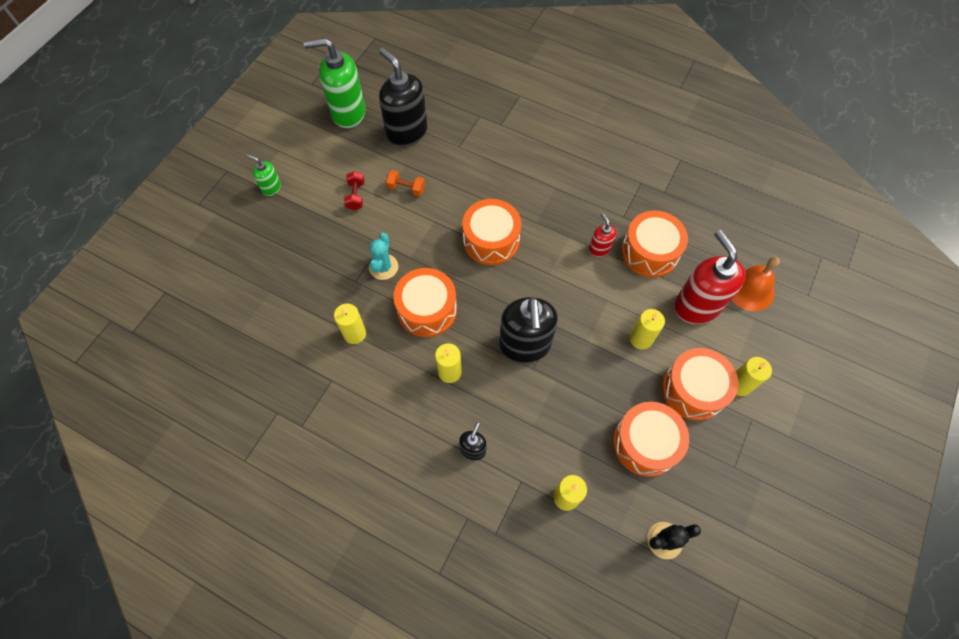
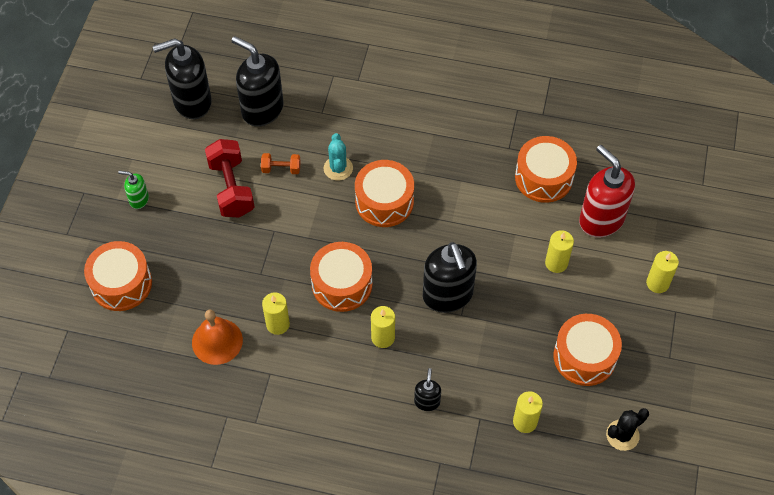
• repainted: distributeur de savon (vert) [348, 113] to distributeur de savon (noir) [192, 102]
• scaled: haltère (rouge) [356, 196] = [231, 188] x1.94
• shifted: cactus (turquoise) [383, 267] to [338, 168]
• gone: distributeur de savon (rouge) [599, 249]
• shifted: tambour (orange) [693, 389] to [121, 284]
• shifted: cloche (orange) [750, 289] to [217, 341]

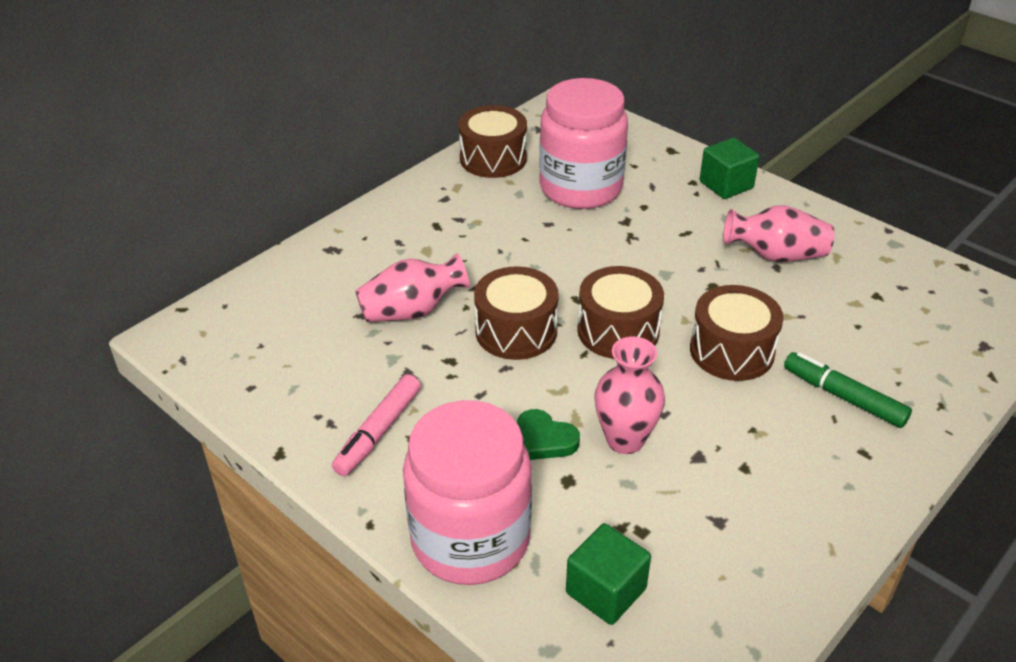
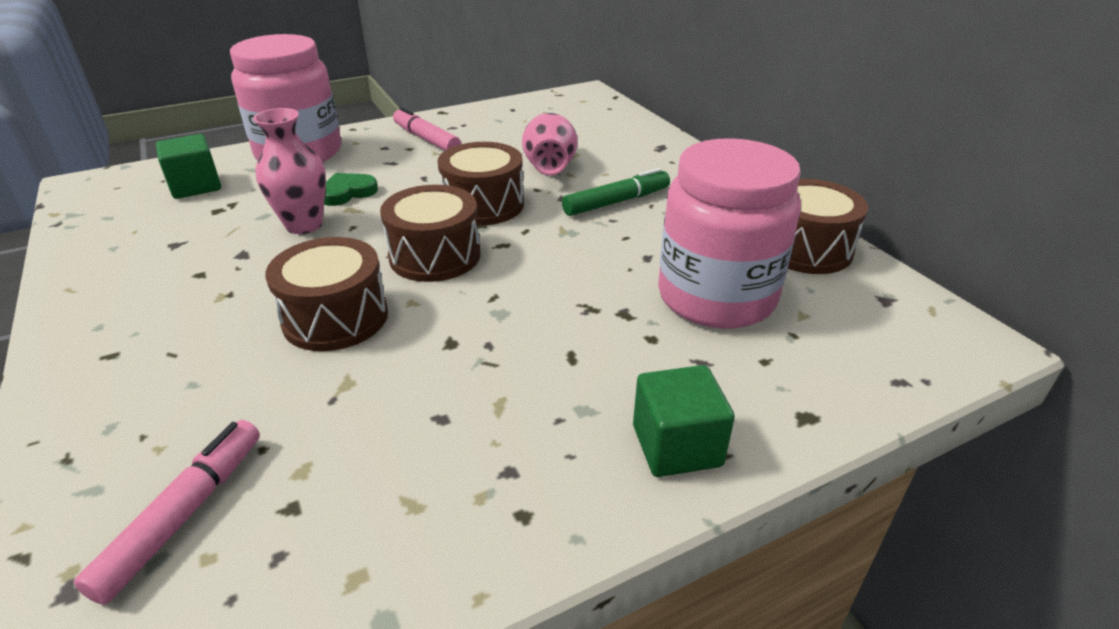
• gone: vase (rose) [776, 255]
• shifted: feutre (vert) [843, 397] to [616, 202]
• new: feutre (rose) [184, 514]

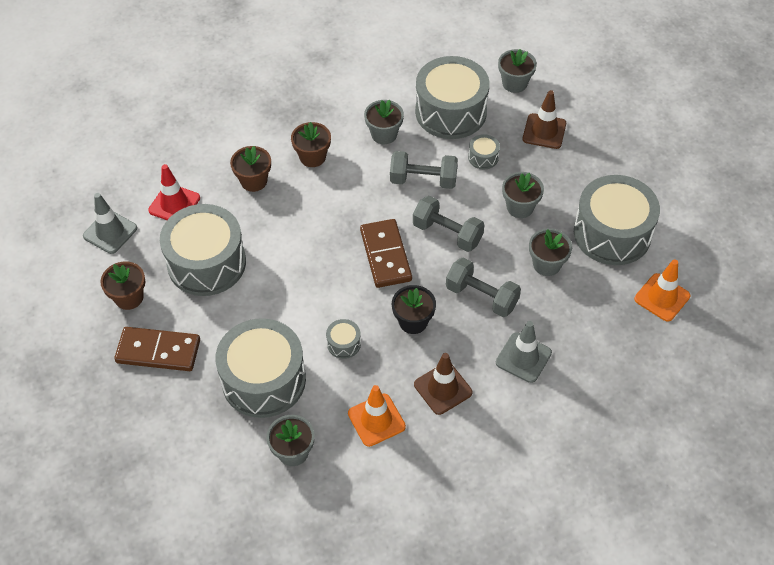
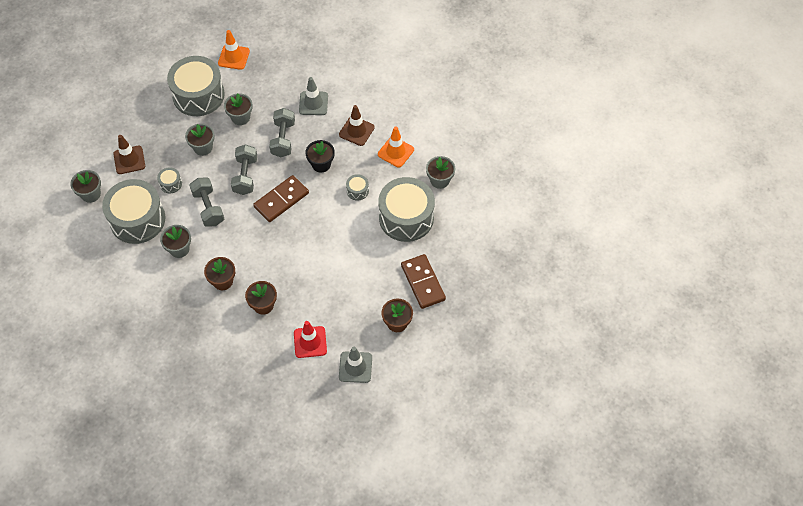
• gone: tambour (gris) [206, 263]

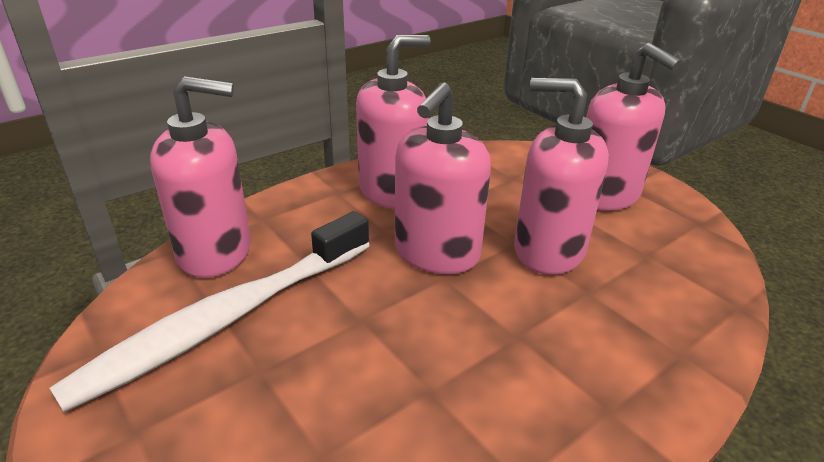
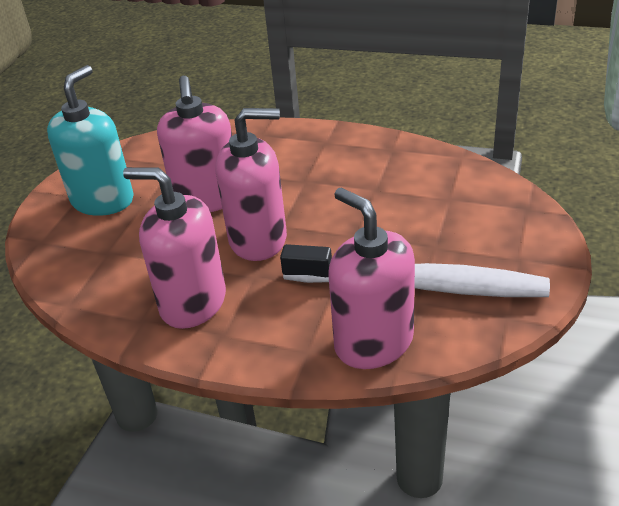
• repainted: distributeur de savon (rose) [605, 195] to distributeur de savon (turquoise) [103, 200]

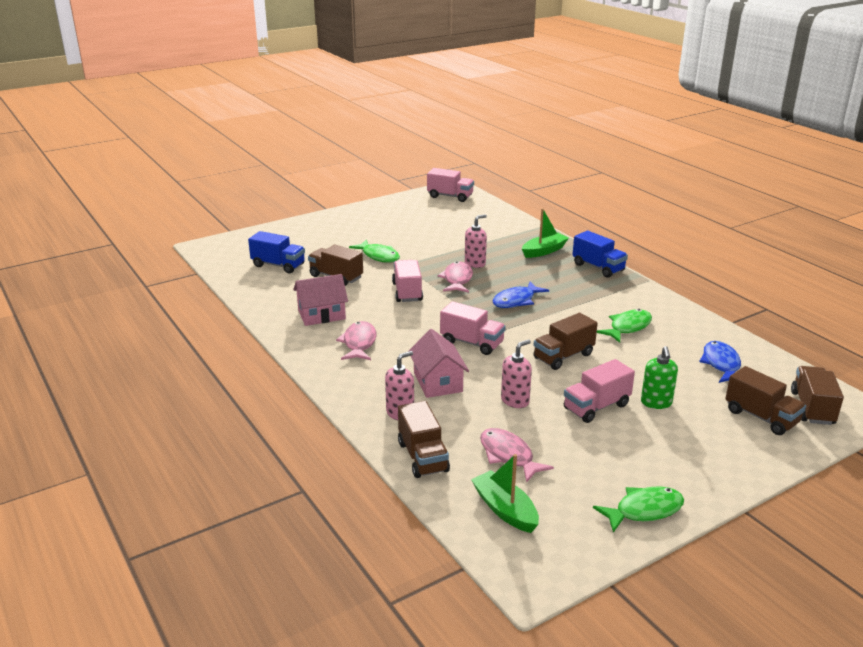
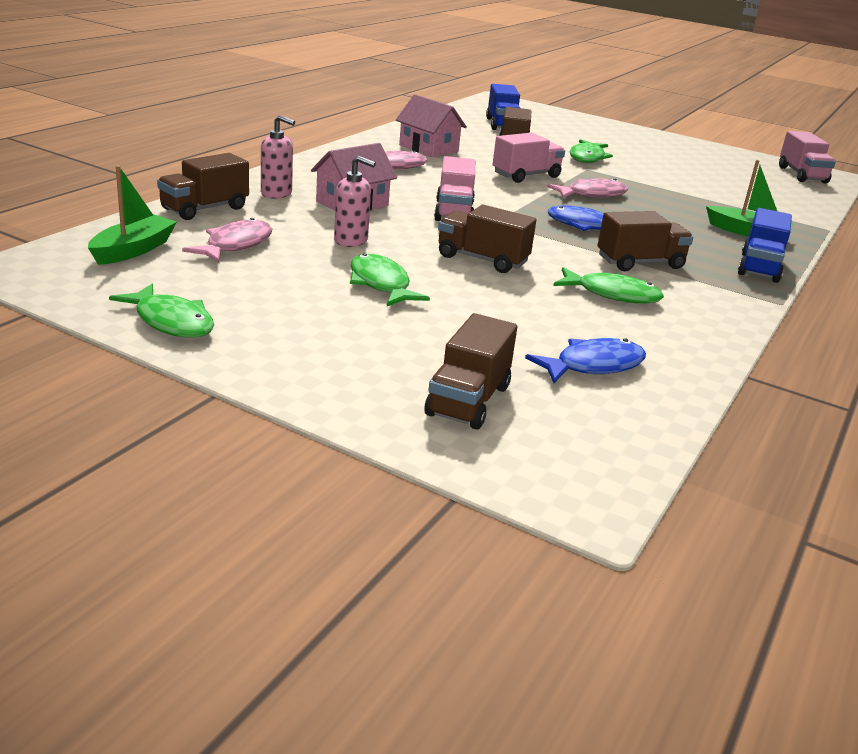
• gone: distributeur de savon (rose) [475, 263]
• swapped: camion (rose) [596, 407] to poisson (vert) [381, 284]
• gone: distributeur de savon (vert) [656, 403]
• shifted: camion (marron) [812, 408] to [640, 263]

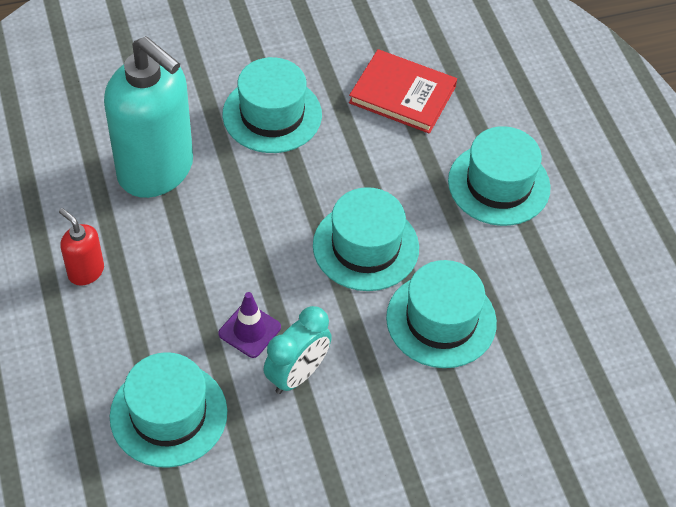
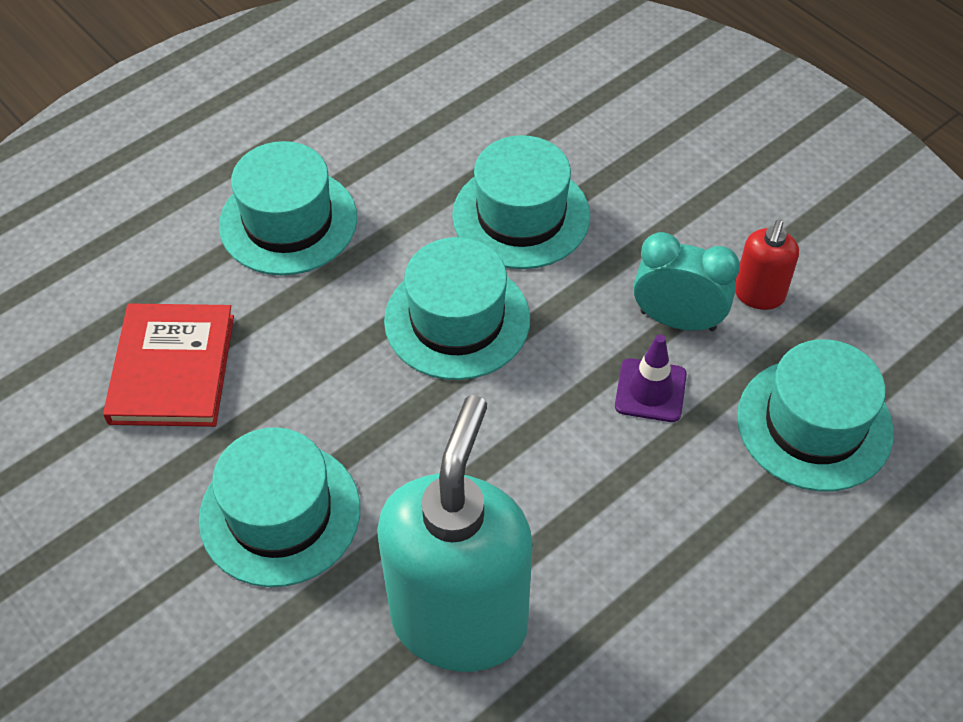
• shifted: distributeur de savon (rouge) [86, 271] to [759, 295]

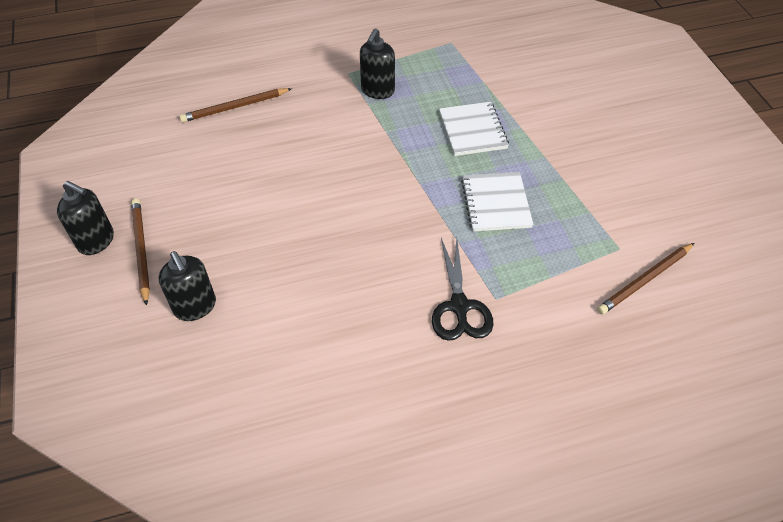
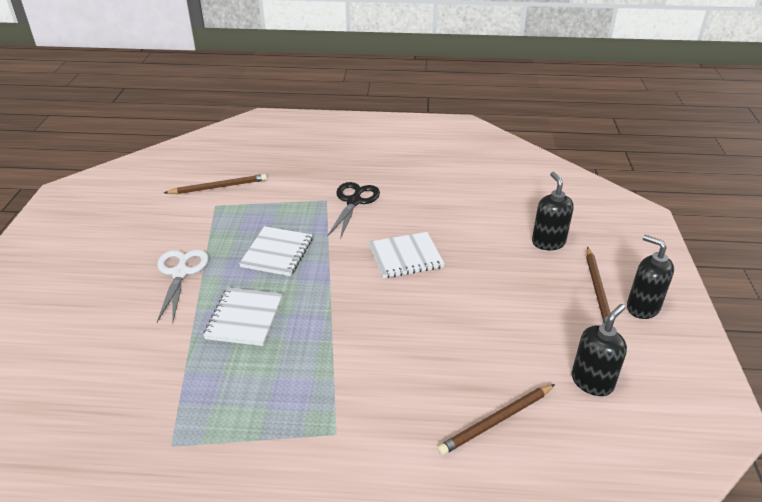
• rotated: crayon (marron) [235, 107] = [496, 421] 150 degrees clockwise
• shifted: distributeur de savon (noir) [377, 90] to [592, 382]
• new: ciseaux (blanc) [180, 273]
• new: carnet (blanc) [405, 257]

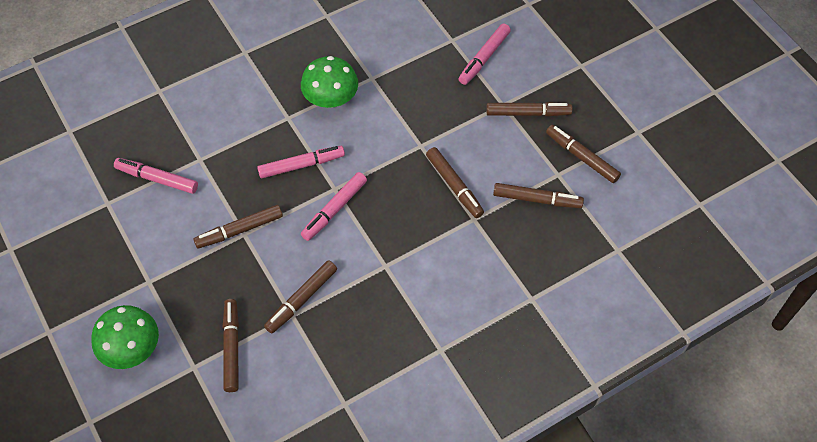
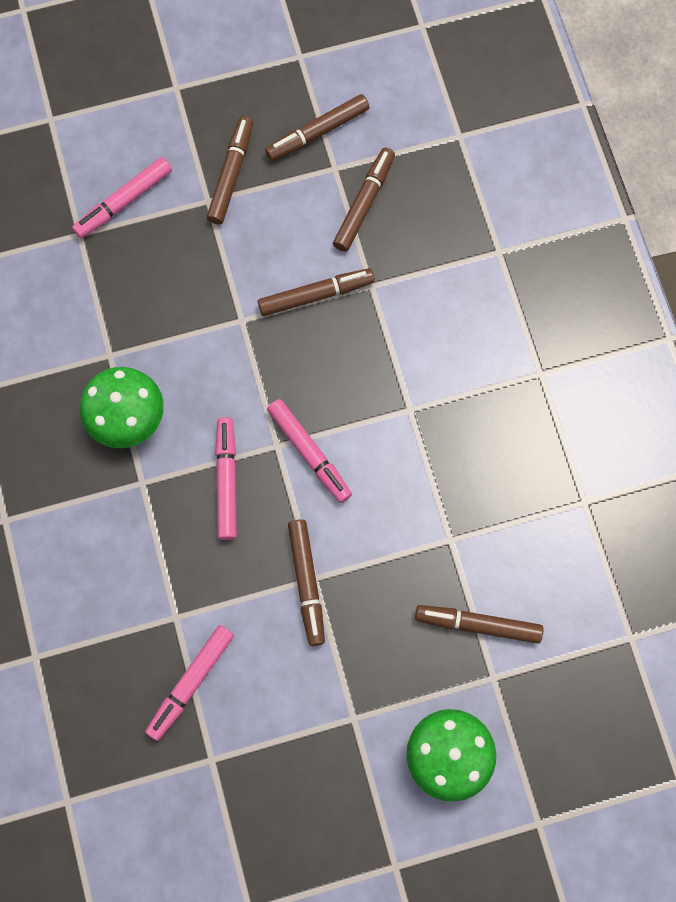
• gone: feutre (marron) [301, 299]
• rotated: feutre (rose) [484, 58] = [124, 202] 90 degrees clockwise

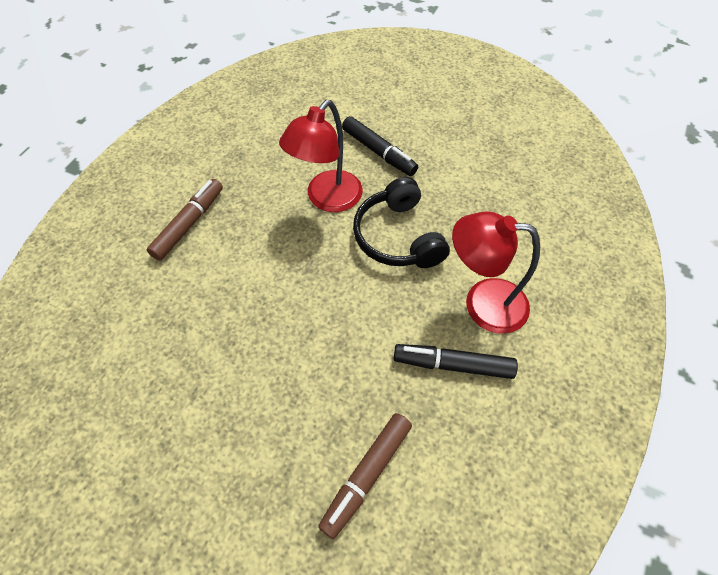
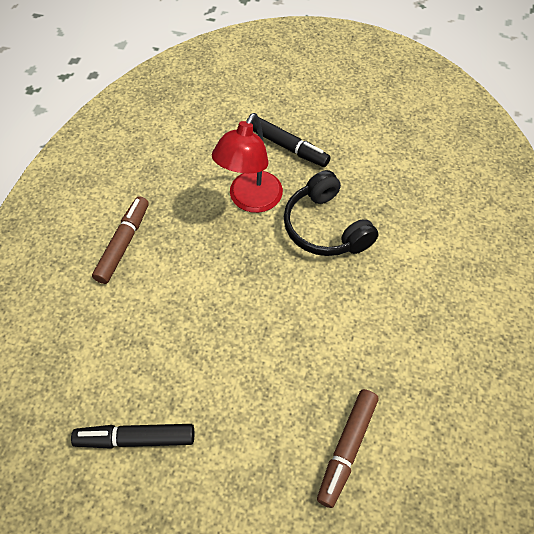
• shifted: feutre (noir) [453, 364] to [135, 438]
• gone: lampe (rouge) [482, 303]

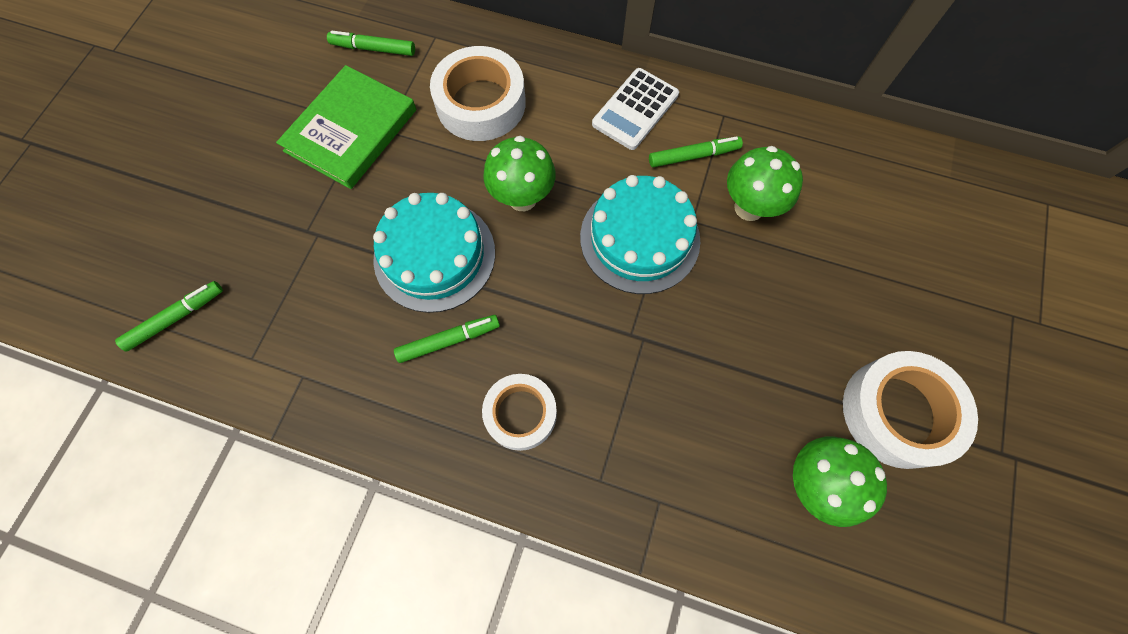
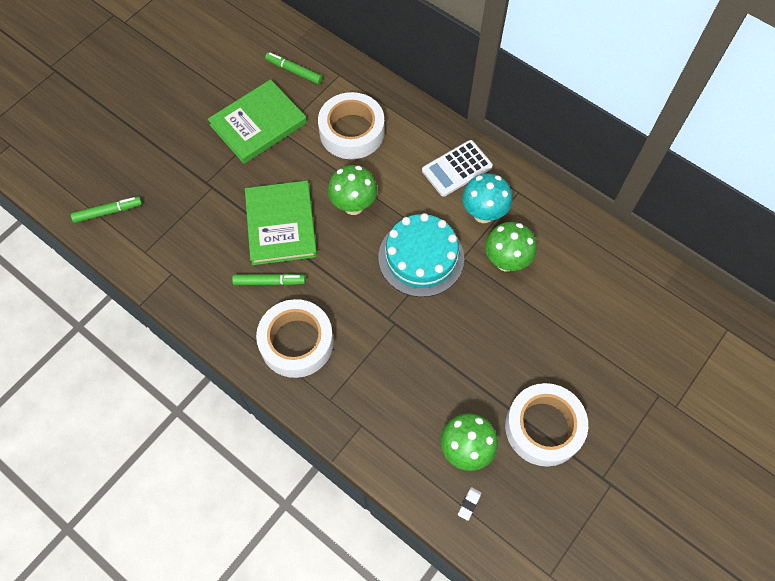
• swapped: gâteau (turquoise) [434, 255] to livre (vert) [281, 225]
• scaled: ruban adhésif (blanc) [521, 414] = [296, 342] x1.52
• swapped: feutre (vert) [693, 156] to champignon (turquoise) [483, 214]
• new: gomme (blanc) [469, 504]

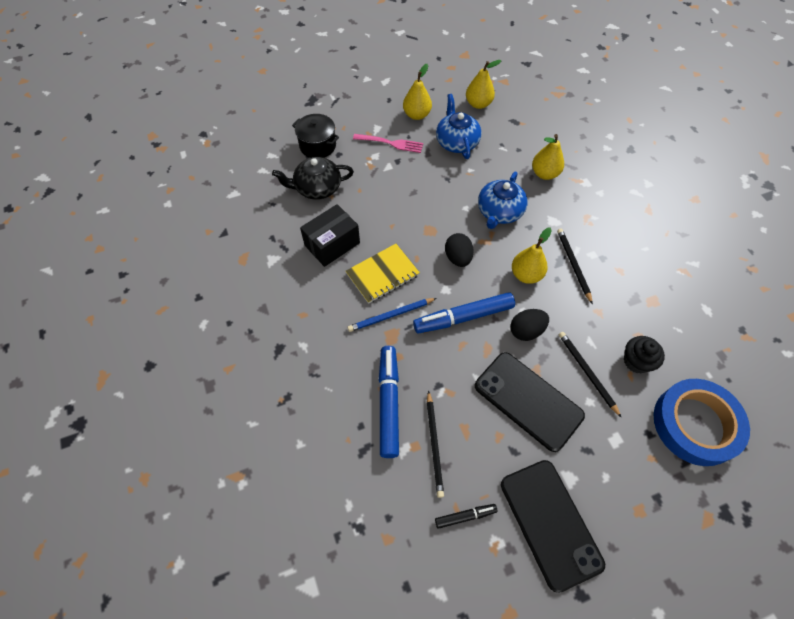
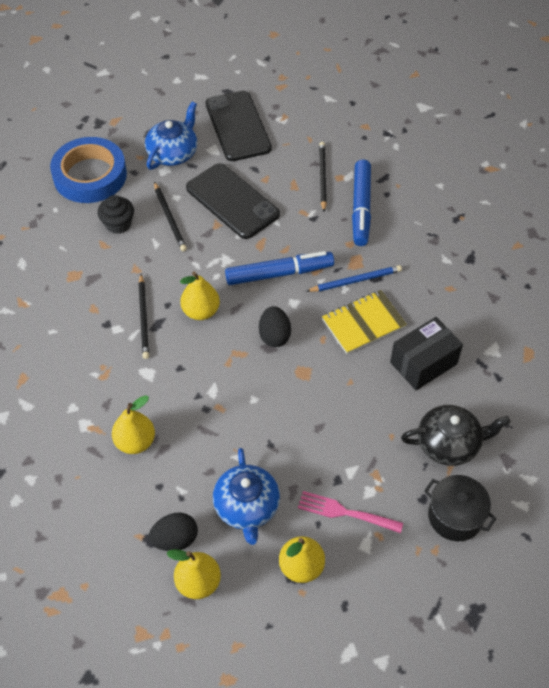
• gone: feutre (noir) [465, 516]
• shifted: théière (bleu) [499, 212] to [173, 153]
• shifted: œuf (noir) [526, 331] to [175, 539]

